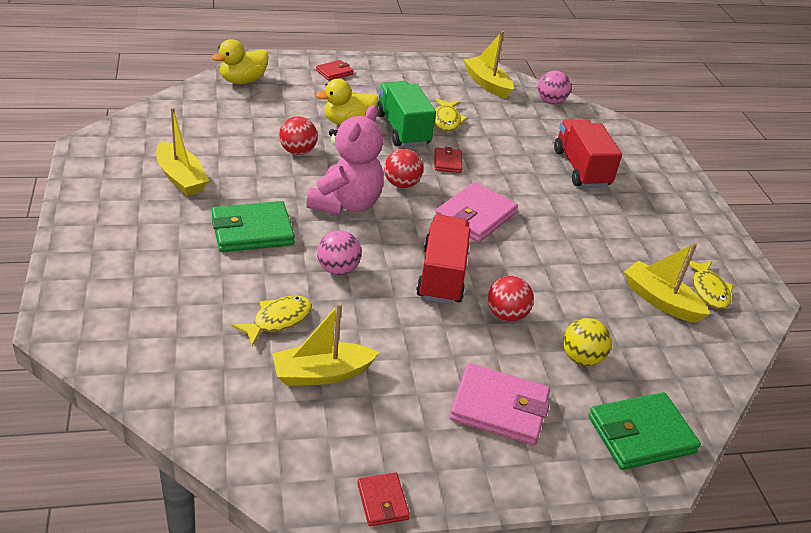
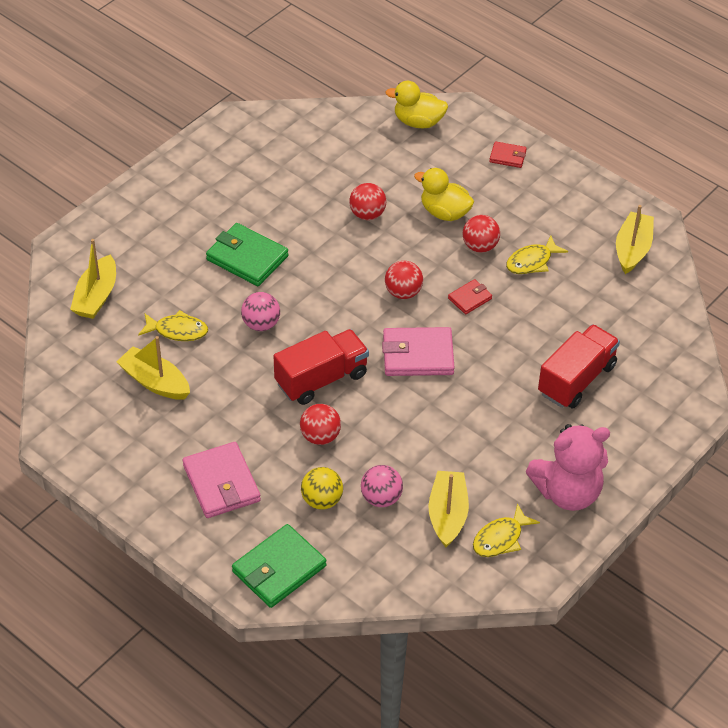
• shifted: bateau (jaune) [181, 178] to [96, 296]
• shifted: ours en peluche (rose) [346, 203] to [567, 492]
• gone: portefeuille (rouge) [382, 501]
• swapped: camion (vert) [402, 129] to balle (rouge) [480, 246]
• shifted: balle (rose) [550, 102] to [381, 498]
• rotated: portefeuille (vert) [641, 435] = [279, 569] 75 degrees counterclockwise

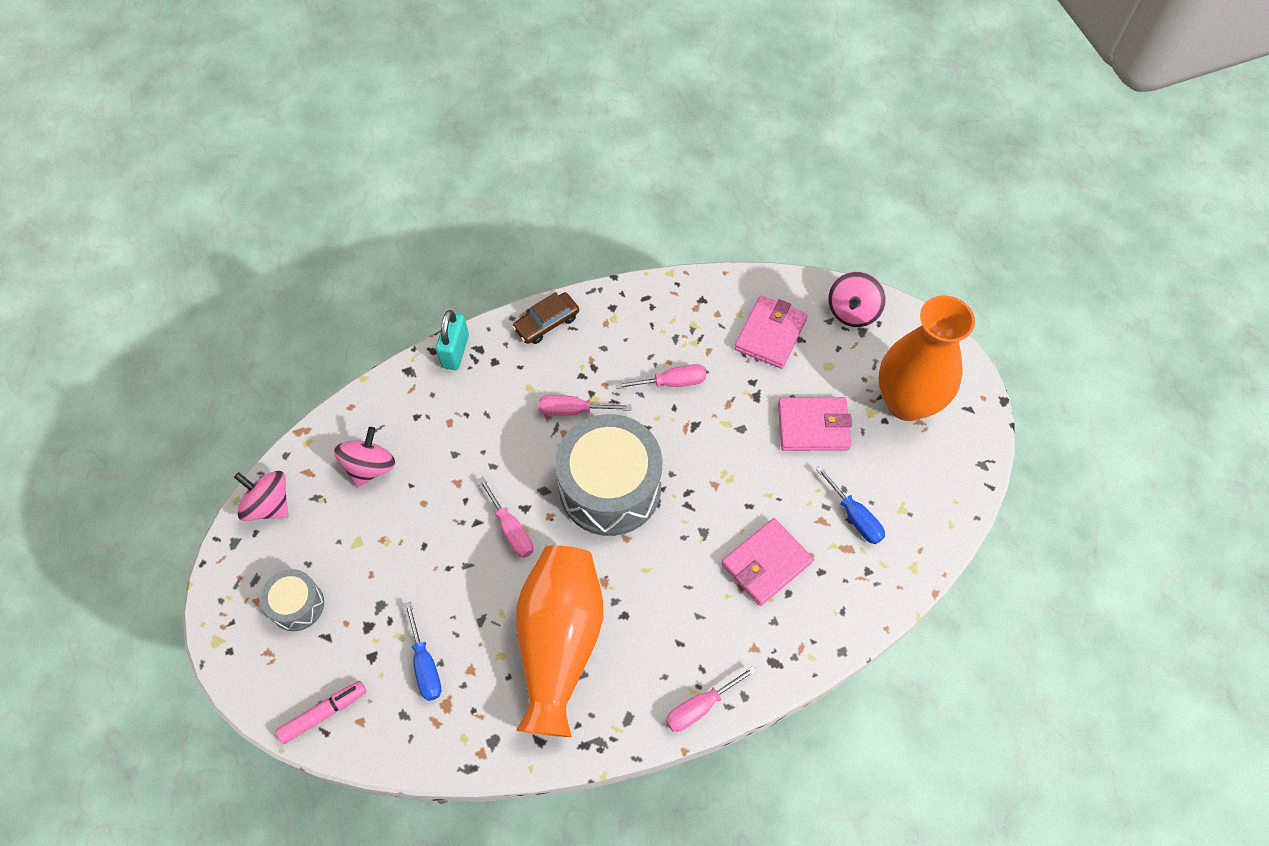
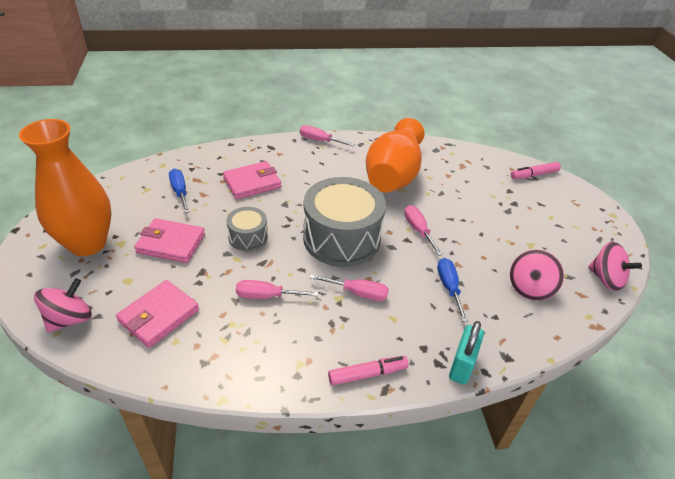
• shifted: tambour (gris) [297, 605] to [248, 237]
• shifted: tournevis (bleu) [425, 665] to [449, 287]
• swapped: voiture (marron) [546, 323] to feutre (rose) [367, 374]
• rotated: tournevis (rose) [700, 706] = [320, 140] 135 degrees counterclockwise

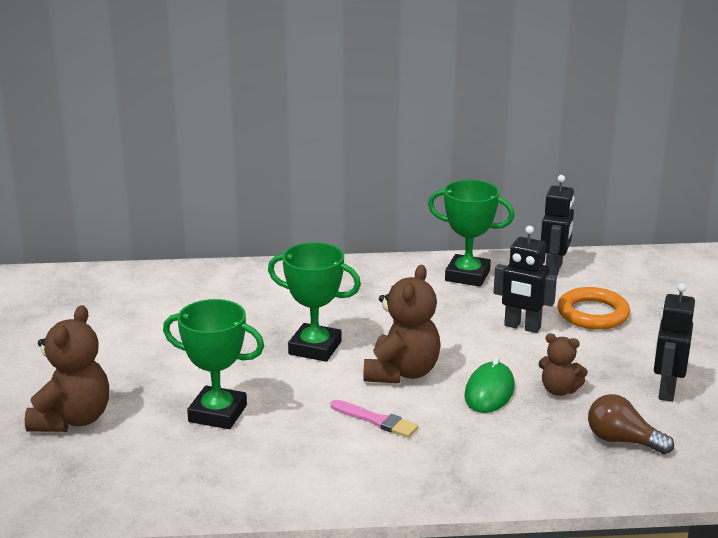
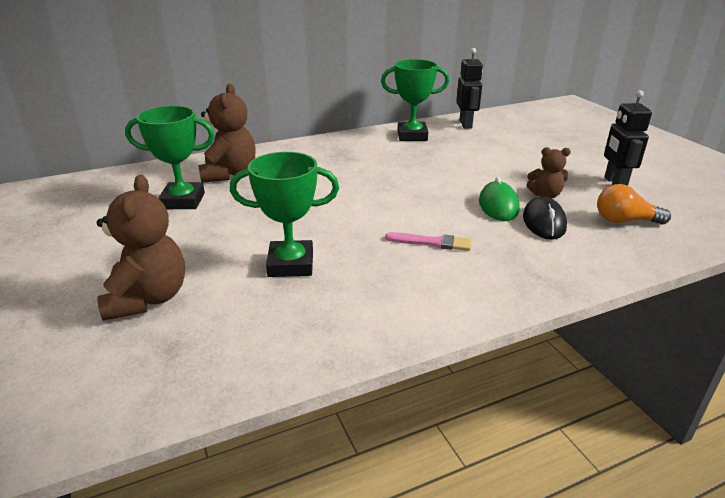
• shifted: trophée (vert) [315, 348] to [183, 201]
• shifted: ours en peluche (marron) [402, 373] to [229, 173]
• gone: robot (noir) [522, 327]
• gone: anneau (orange) [592, 314]
• repainted: ampoule (marron) [622, 441] to ampoule (orange) [624, 221]
• new: souris (noir) [544, 222]

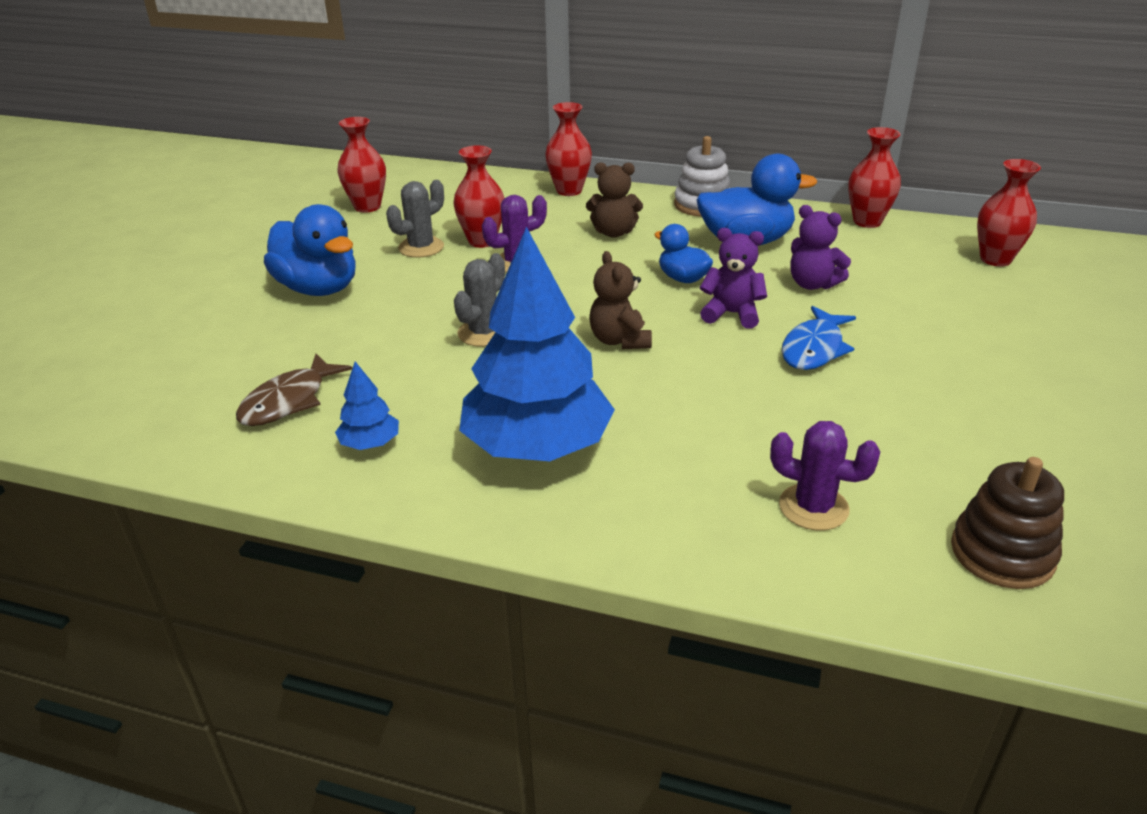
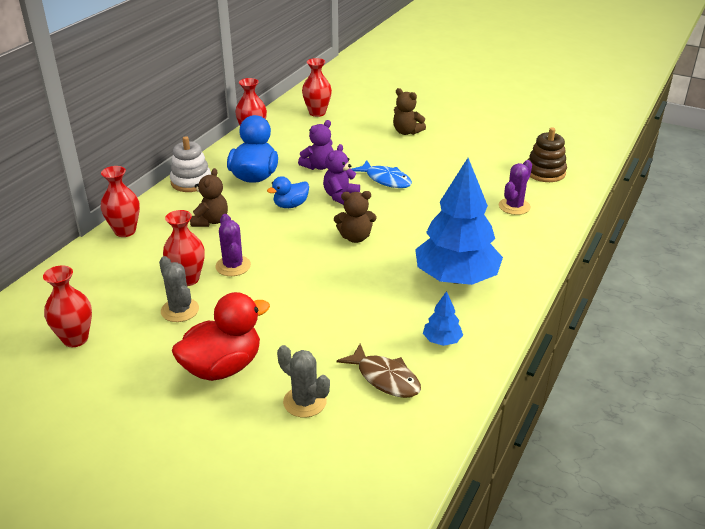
• repainted: canard (bleu) [319, 288] to canard (rouge) [222, 367]
• shifted: cactus (gris) [484, 333] to [305, 402]
• new: ours en peluche (marron) [406, 132]

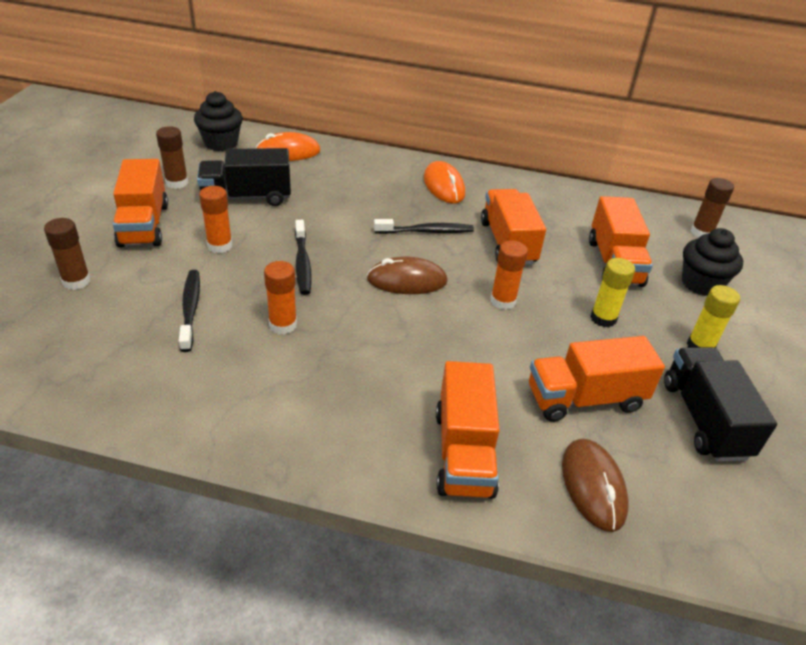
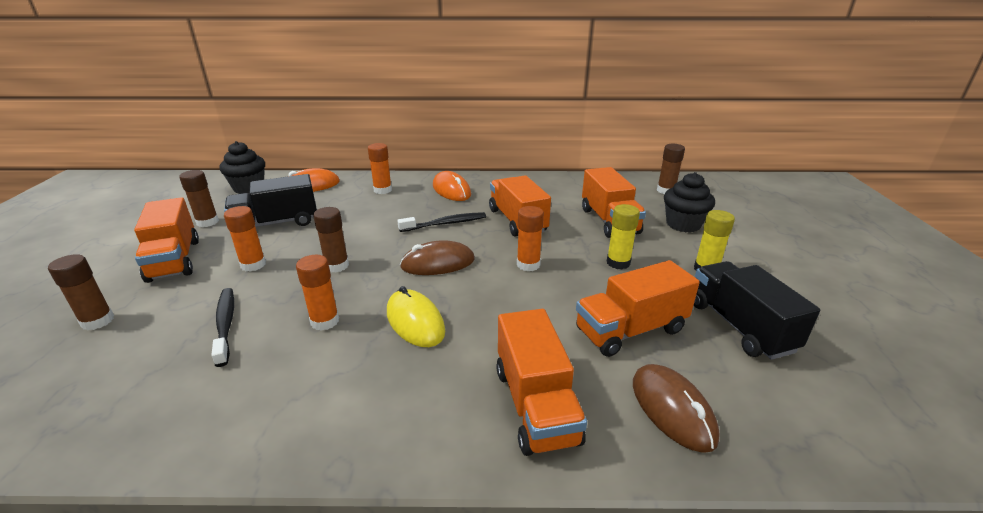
• swapped: brosse à dents (noir) [302, 263] to bâton de colle (marron) [337, 266]
• new: bâton de colle (orange) [382, 190]
• new: souris (jaune) [415, 321]

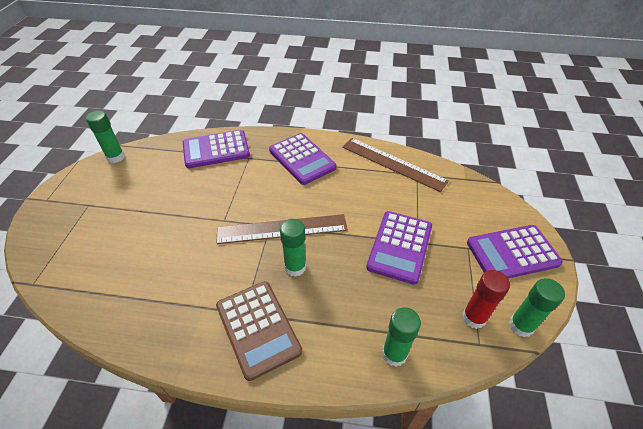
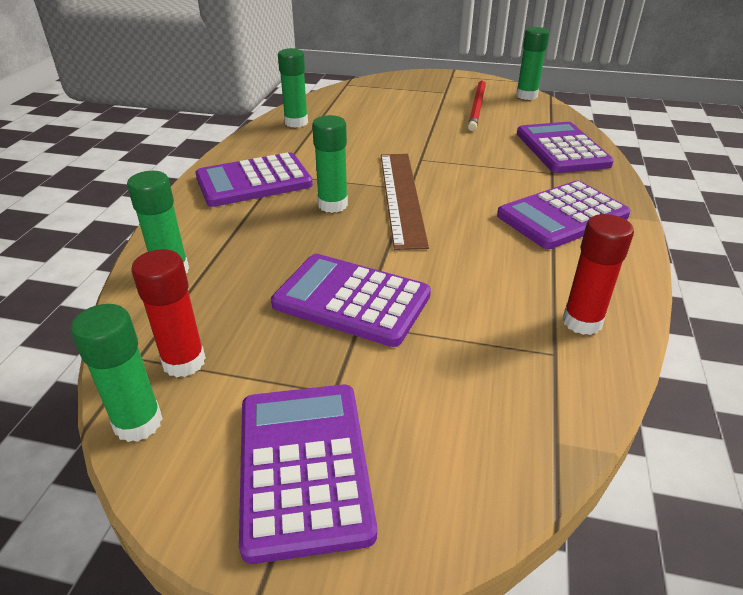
• repainted: calculatrice (marron) [258, 328] to calculatrice (violet) [254, 181]
• swapped: règle (marron) [393, 163] to bâton de colle (rouge) [582, 322]
• new: bâton de colle (vert) [296, 123]
• new: crayon (rouge) [477, 107]

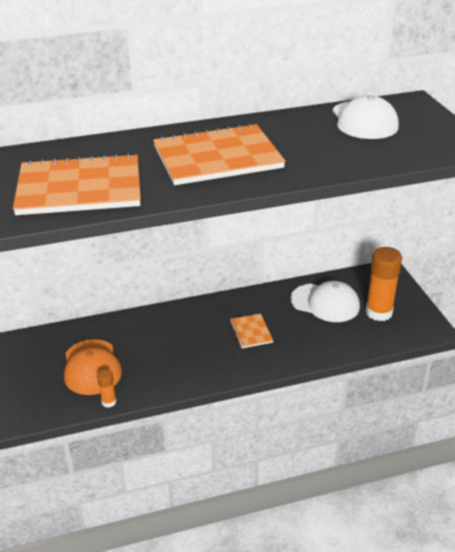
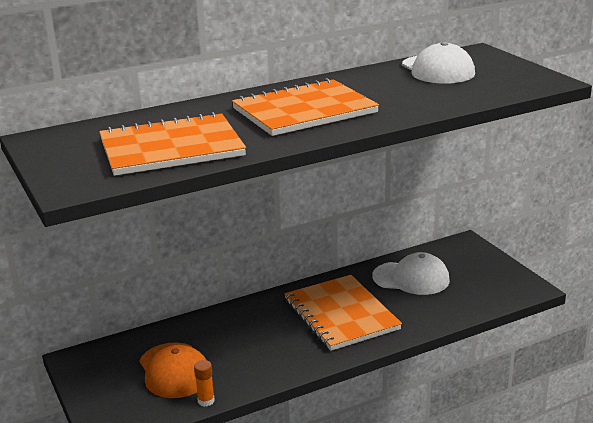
• scaled: carnet (orange) [251, 332] = [341, 314] x2.15
• gone: bâton de colle (orange) [378, 312]

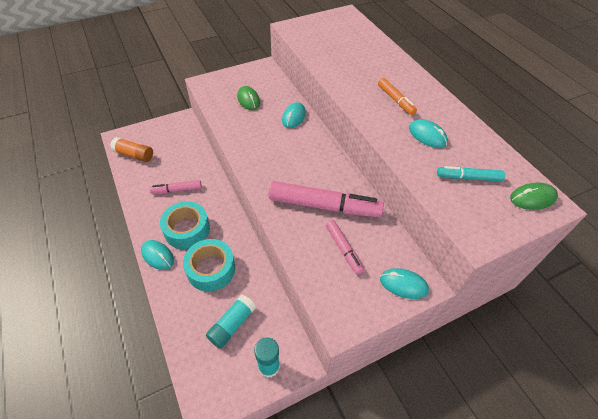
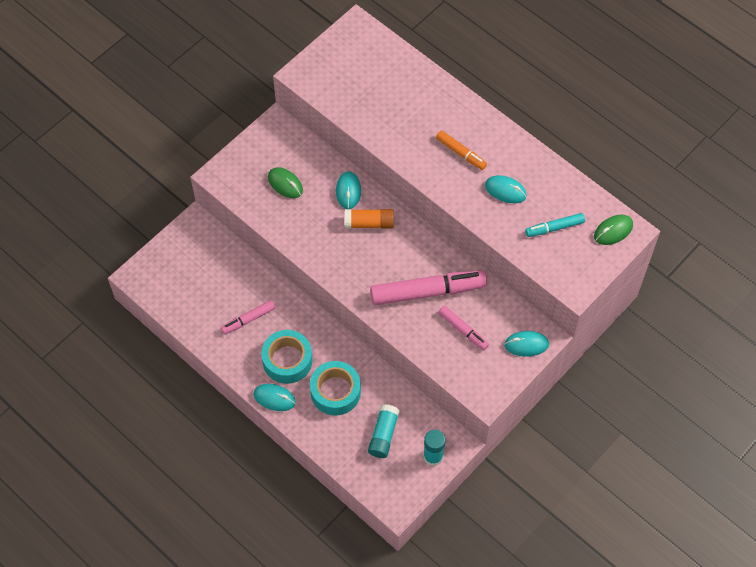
• shifted: bâton de colle (orange) [134, 155] to [369, 223]

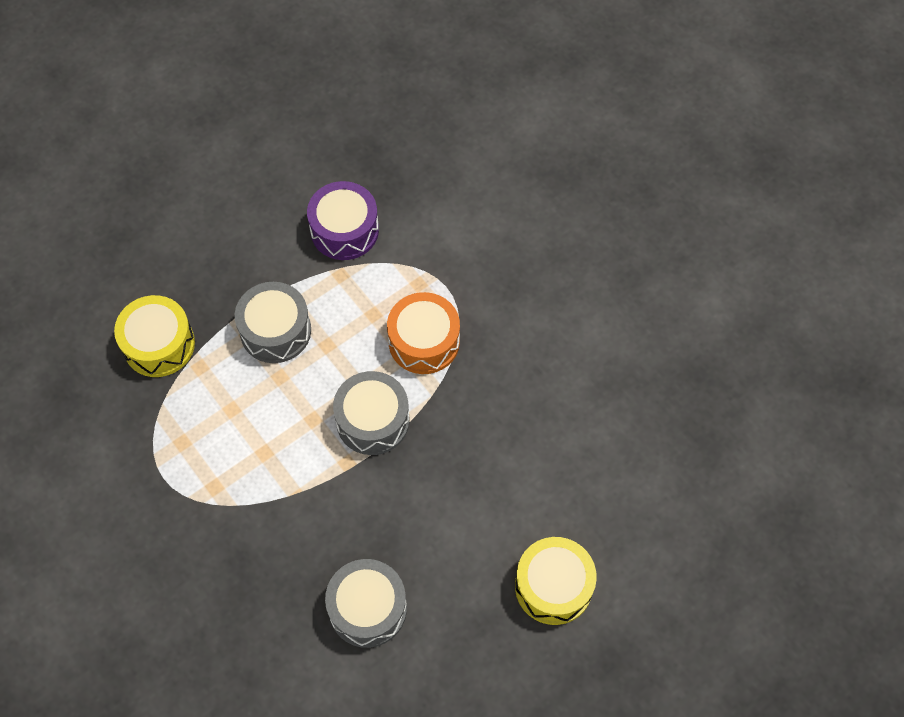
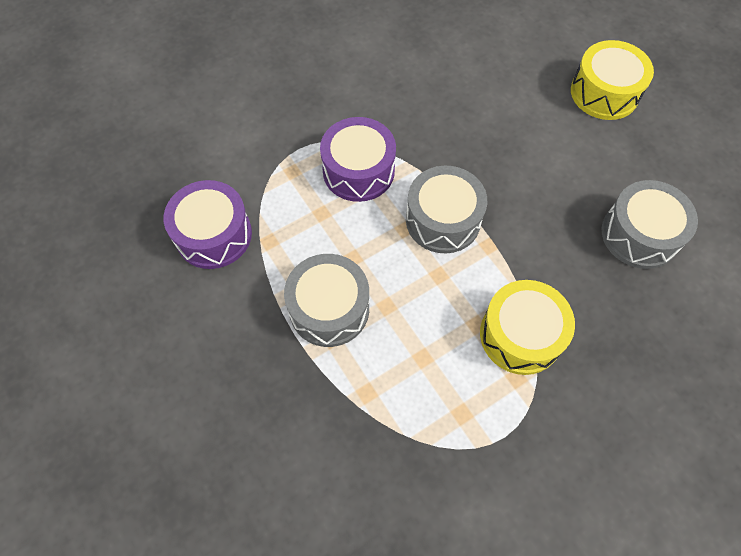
• shifted: tambour (jaune) [159, 344] to [520, 335]
• repainted: tambour (orange) [424, 341] to tambour (violet) [358, 171]

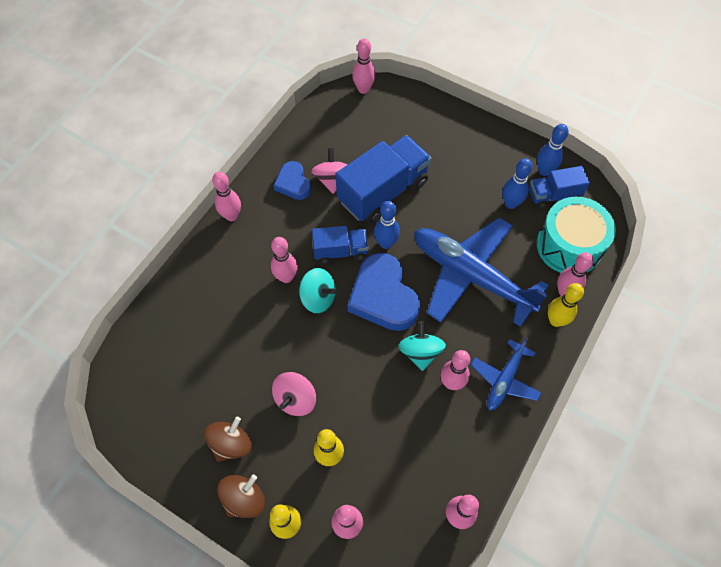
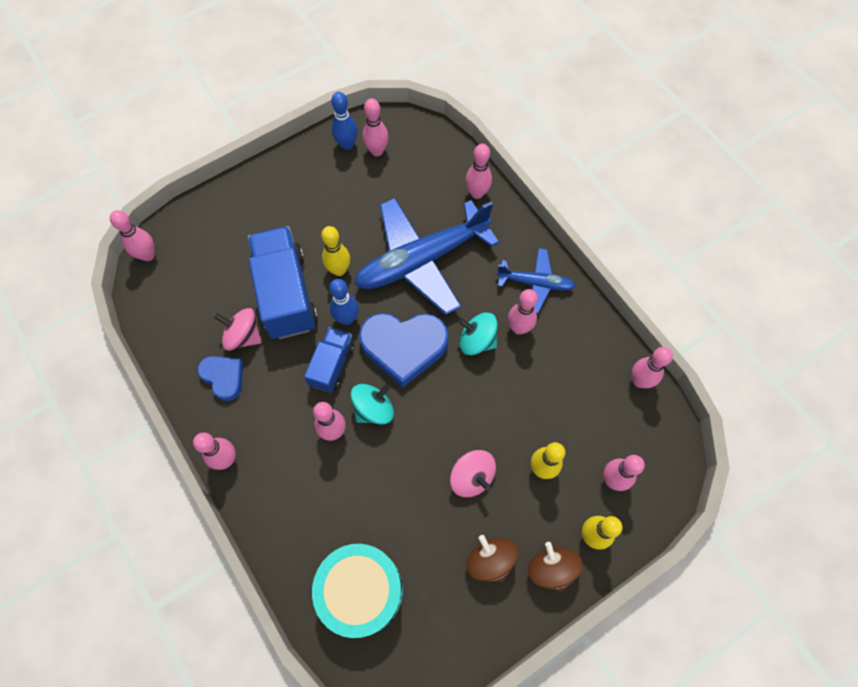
• rotated: cœur (bleu) [293, 183] = [224, 377] 135 degrees counterclockwise
• rotated: avion (bleu) [504, 380] = [535, 283] 45 degrees counterclockwise
• gone: quille (bleu) [510, 203]
• swapped: camion (bleu) [553, 195] to quille (rose) [377, 151]
• shifted: tambour (turquoise) [569, 246] to [361, 590]
• shifted: quille (jaune) [555, 320] to [339, 270]

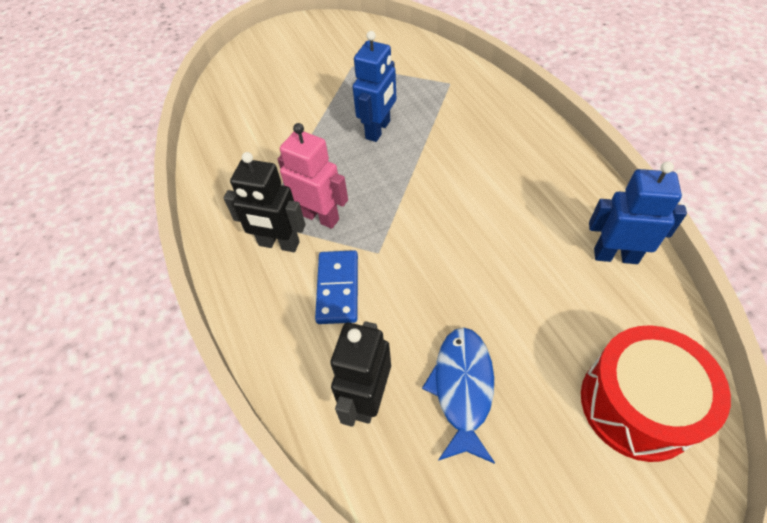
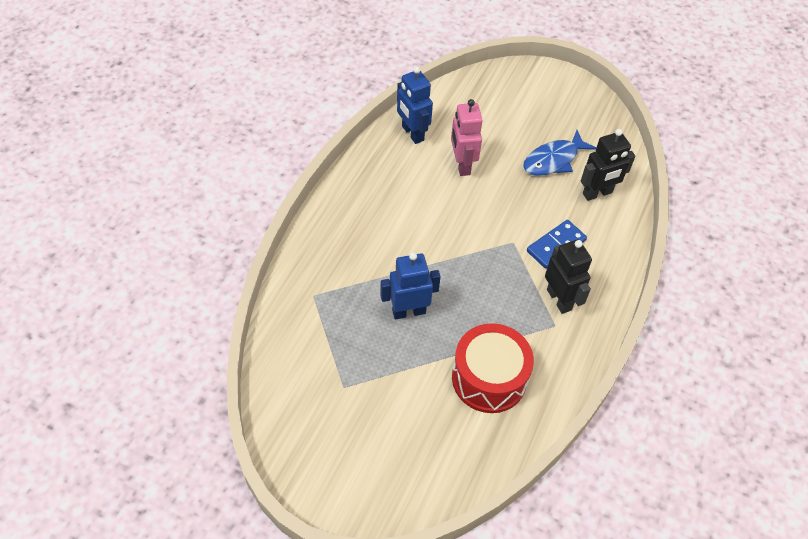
• shifted: robot (rose) [320, 217] to [462, 165]
• shifted: tambour (rouge) [637, 404] to [489, 378]

